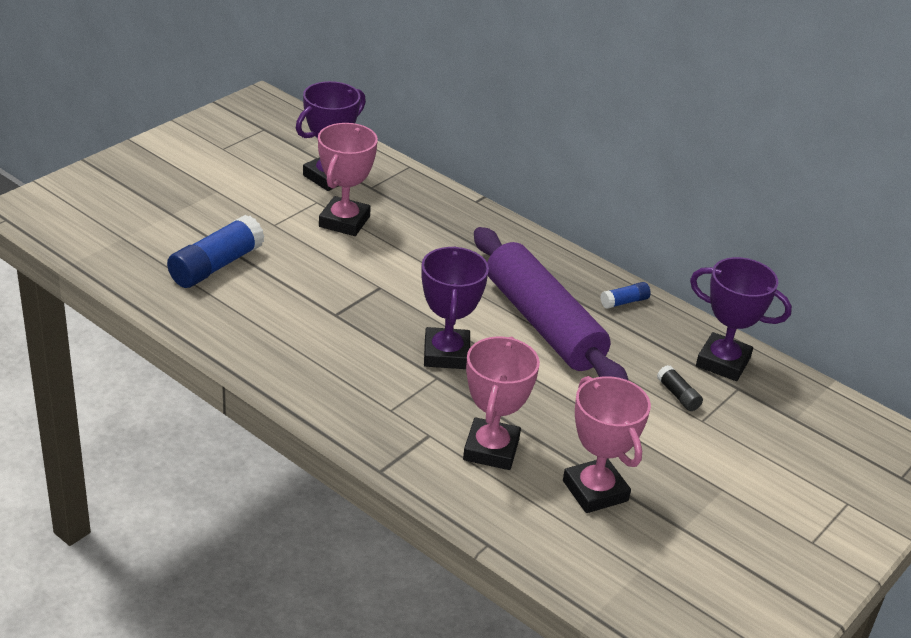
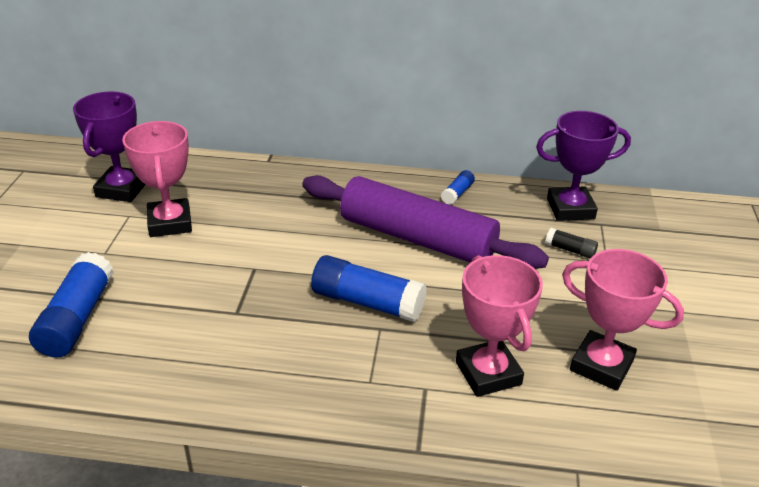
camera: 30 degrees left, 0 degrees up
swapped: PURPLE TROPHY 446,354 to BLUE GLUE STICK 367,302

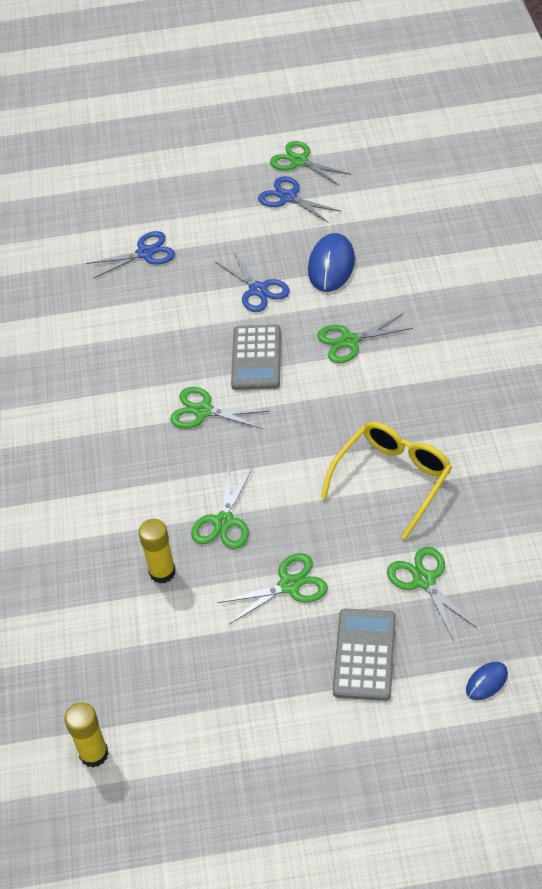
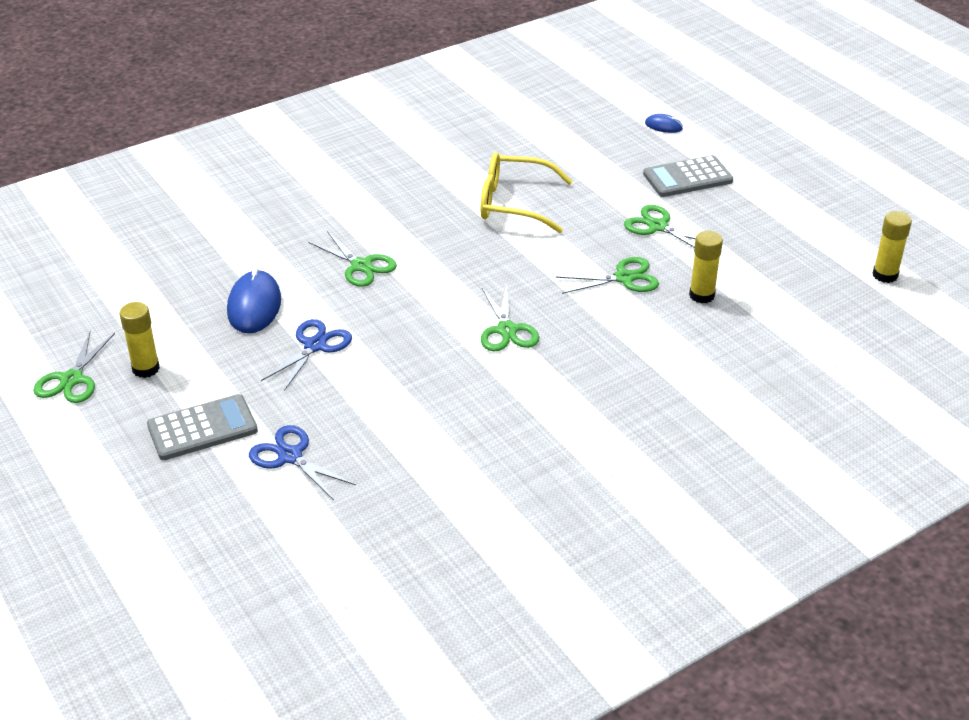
camera: 120 degrees left, 10 degrees down
gone: GREEN SCISSORS 424,580
shifted: GREY CALCULATOR 256,358 to 202,428
swapped: BLUE SCISSORS 288,197 to YELLOW GLUE STICK 146,369
rotated: BLUE MOUSE 331,265 = 254,306 75 degrees counterclockwise

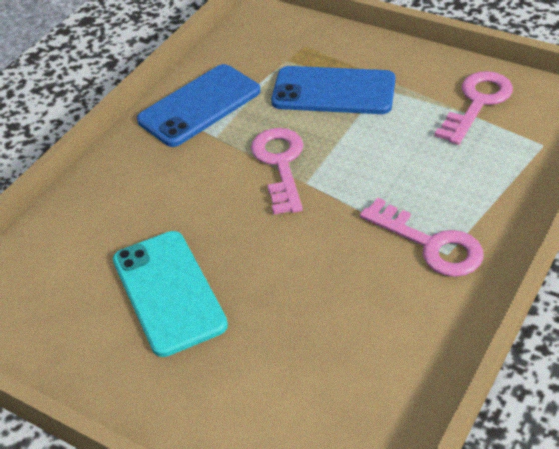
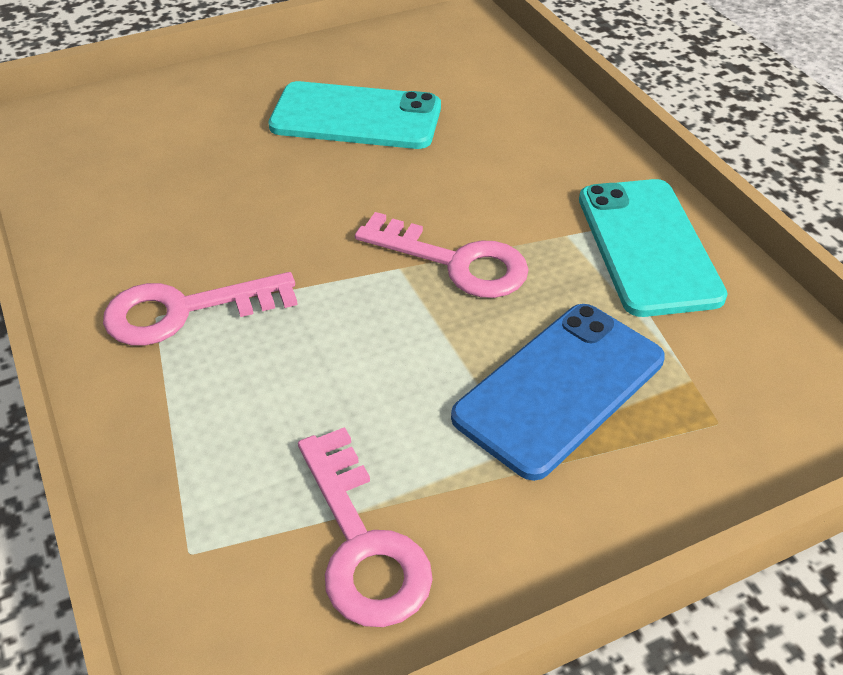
camera: 120 degrees right, 0 degrees up
repainted: BLUE PHONE 199,106 to TURQUOISE PHONE 648,246

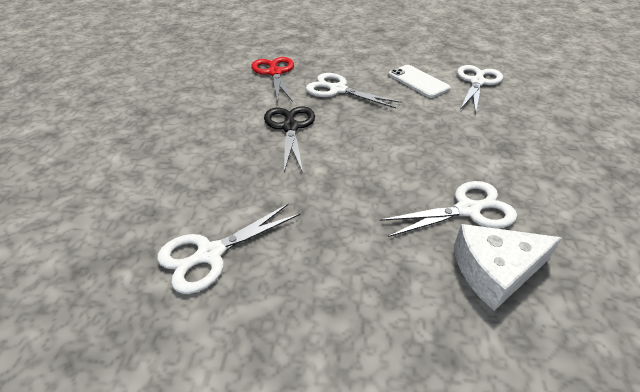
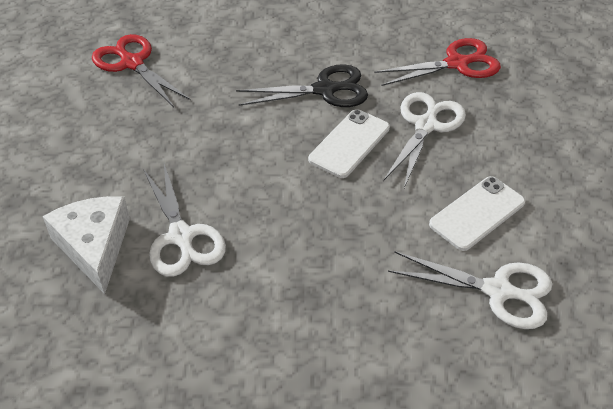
camera: 85 degrees right, 5 degrees up
new: WHITE PHONE 349,143
repainted: WHITE SCISSORS 210,254 to RED SCISSORS 132,63

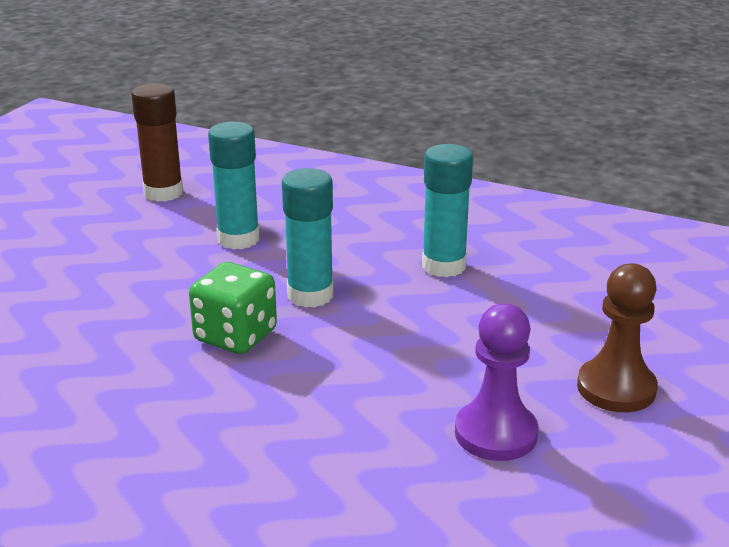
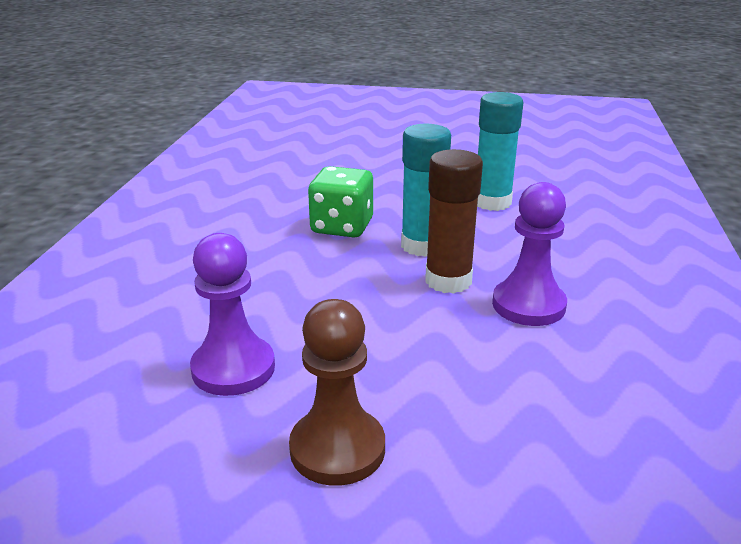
camera: 75 degrees right, 0 degrees up
shifted: BROWN GLUE STICK 163,193 to 448,281
swapped: TURQUOISE GLUE STICK 444,266 to PURPLE PAWN 528,305

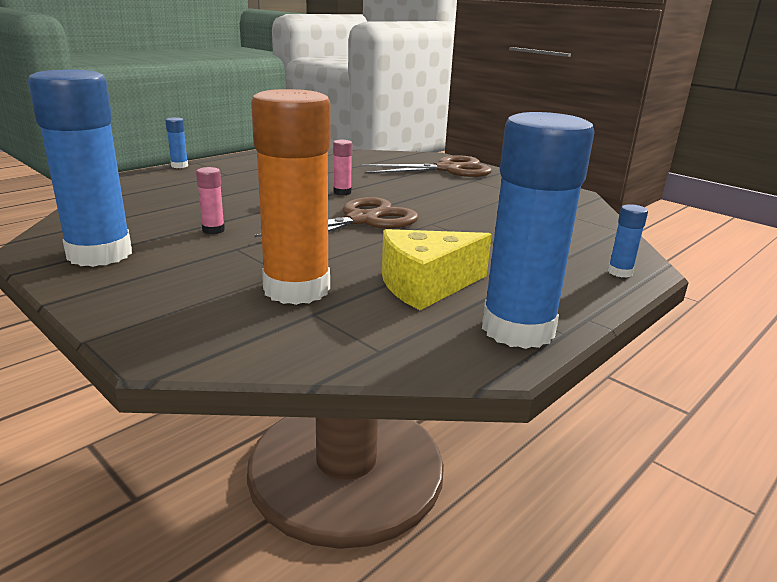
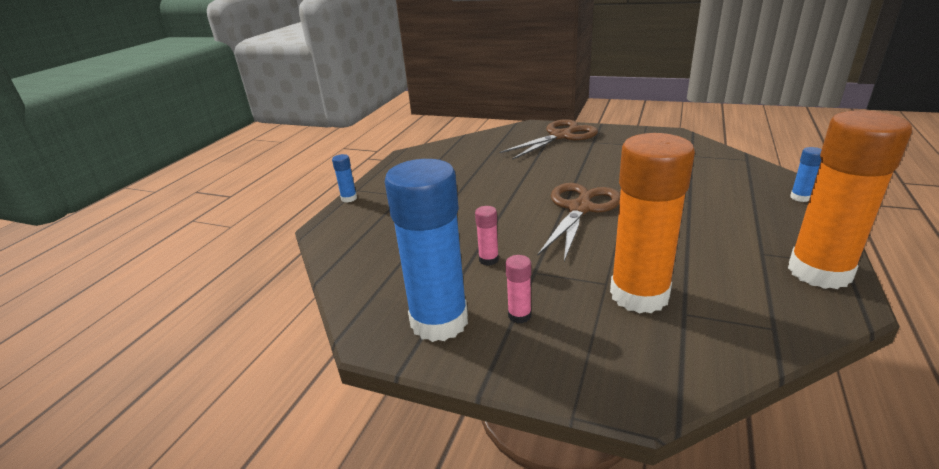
camera: 20 degrees left, 5 degrees up
gone: YELLOW CHEESE 426,285
shifted: PINK GLUE STICK 342,192 to 519,315
repainted: BLUE GLUE STICK 517,329 to ORANGE GLUE STICK 819,272

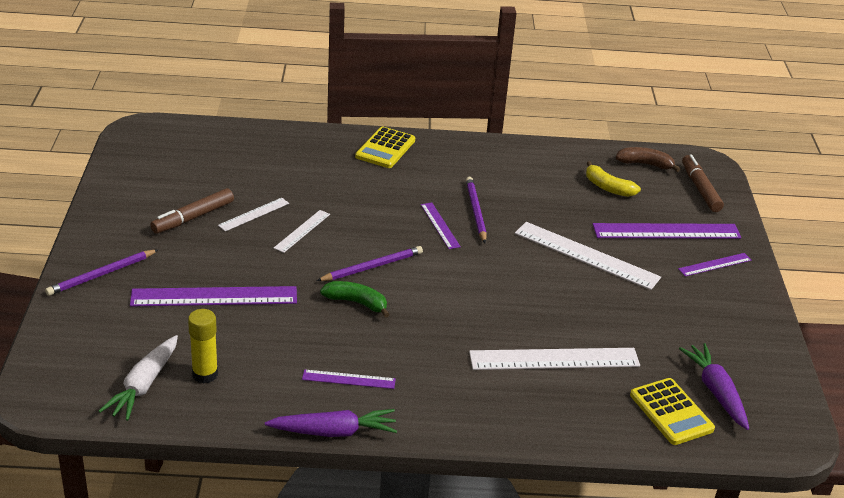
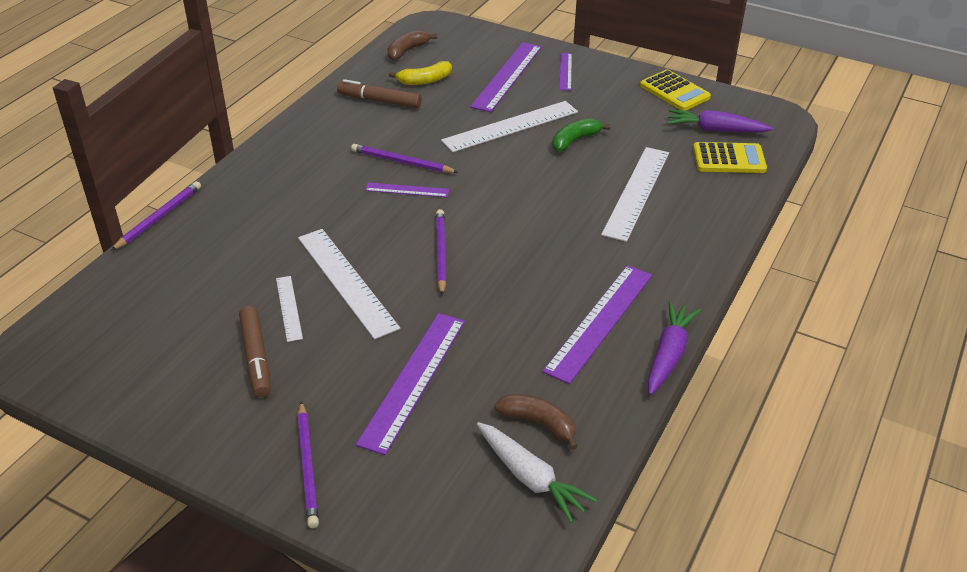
camera: 60 degrees left, 5 degrees up
new: PURPLE PENCIL 159,217
shifted: GREEN BANANA 356,303 to 574,140; YELLOW CALCULATOR 385,148 to 674,91; BROWN MARKER 700,189 to 380,101
swapped: YELLOW GLUE STICK 205,374 to BROWN BANANA 539,423
scaled: WHITE RULER 302,231 = 346,281 x1.90; PURPLE RULER 348,379 = 600,322 x1.90

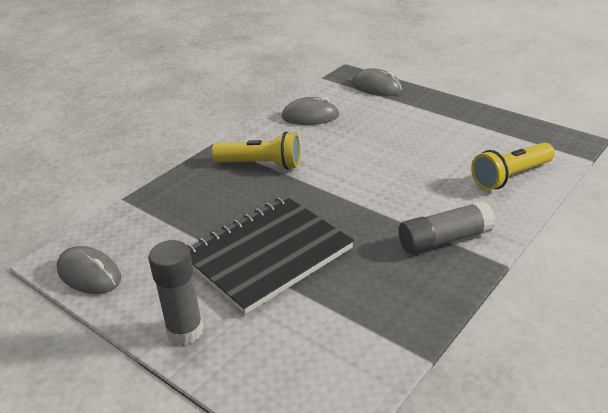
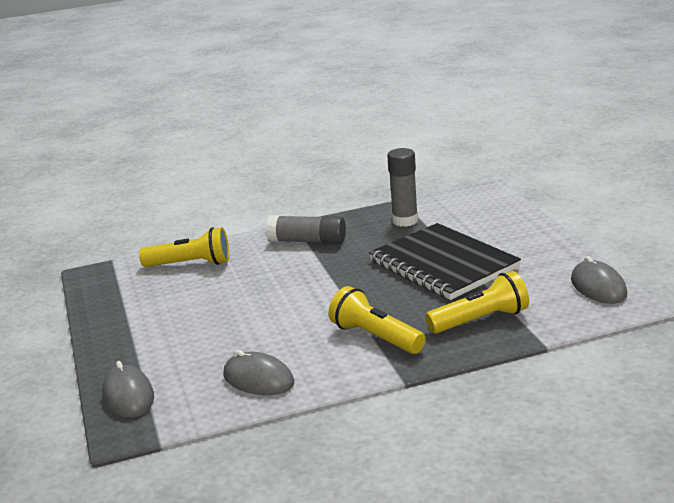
camera: 145 degrees left, 10 degrees down
new: YELLOW FLASHLIGHT 481,320
shifted: GREY GLUE STICK 185,331 to 405,221
rotated: BLACK NOTEBOOK 267,254 = 443,264 60 degrees clockwise

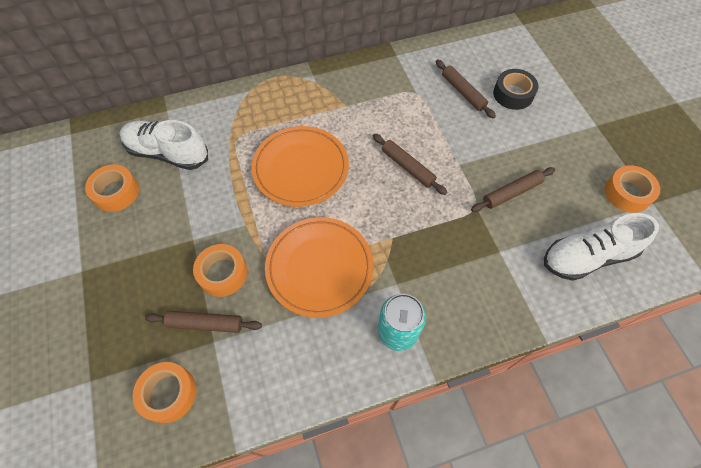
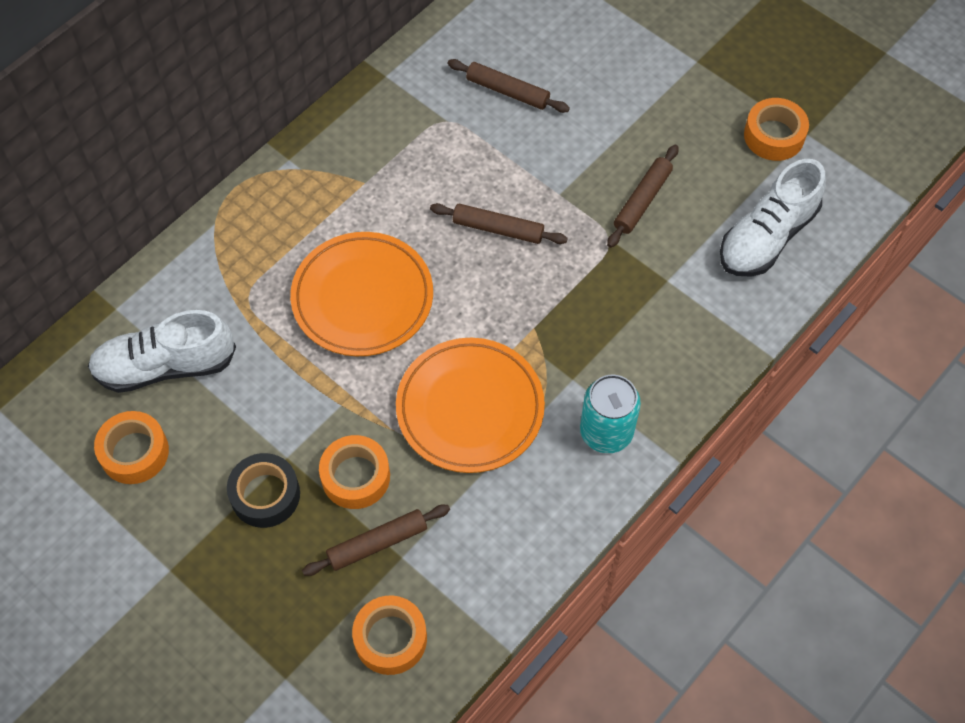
camera: 30 degrees left, 0 degrees up
shifted: BLACK TAPE 513,94 to 265,495

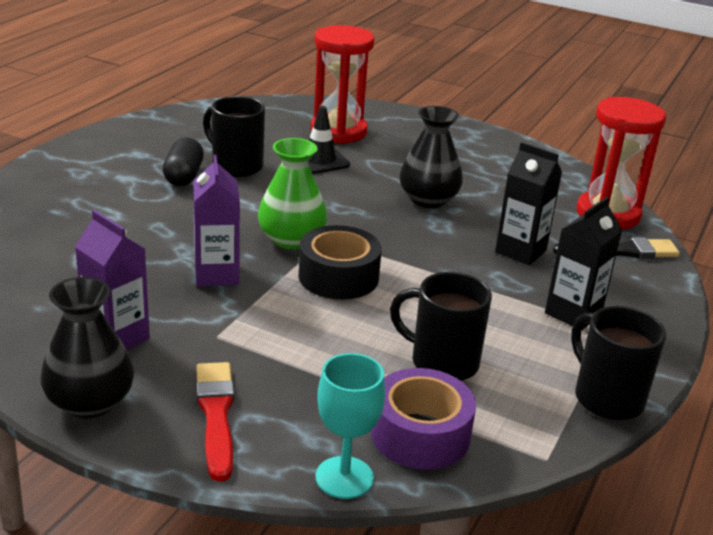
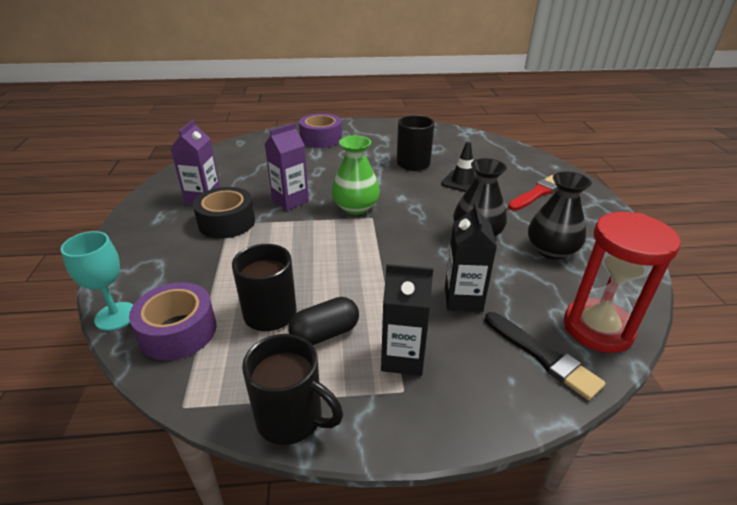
camera: 60 degrees right, 5 degrees up
gone: RED HOURGLASS 338,131
new: PURPLE TAPE 321,139
shifted: BLACK VASE 90,402 to 551,250; BLACK CAPSULE 183,176 to 325,333; RED BRUSH 216,415 to 538,193; BLACK TAPE 338,277 to 227,222
rotated: BLACK MUG 606,398 = 292,418 90 degrees clockwise

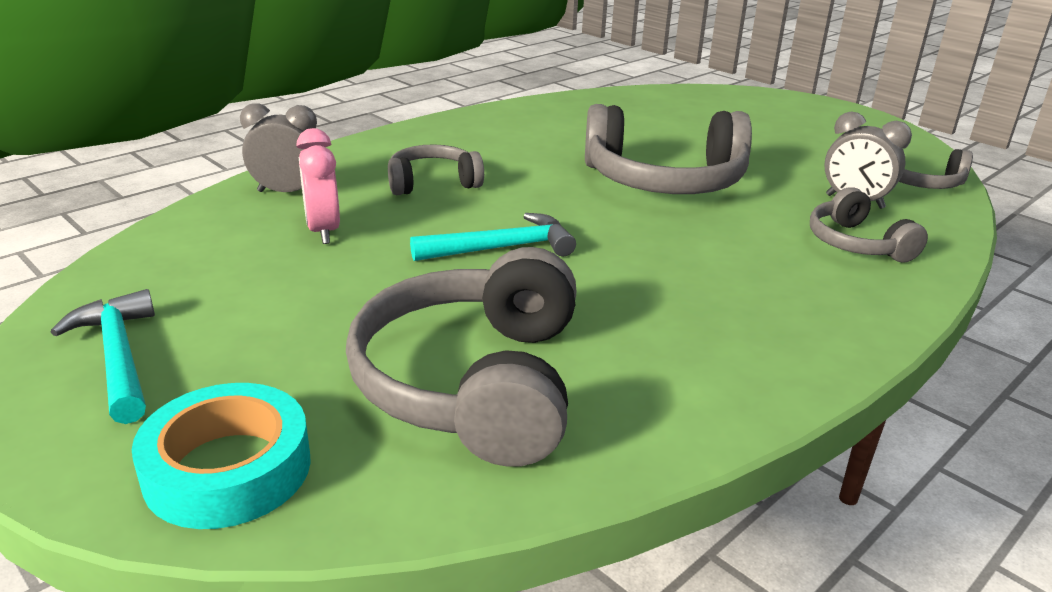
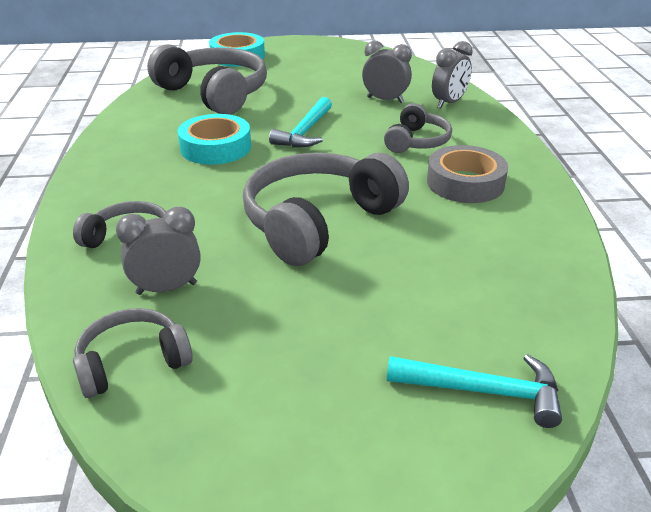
camera: 130 degrees right, 5 degrees up
new: TURQUOISE TAPE 215,147; GREY TAPE 465,183
shifted: TURQUOISE HAMMER 119,357 to 483,391
repainted: PINK CLOCK 323,231 to GREY CLOCK 385,100

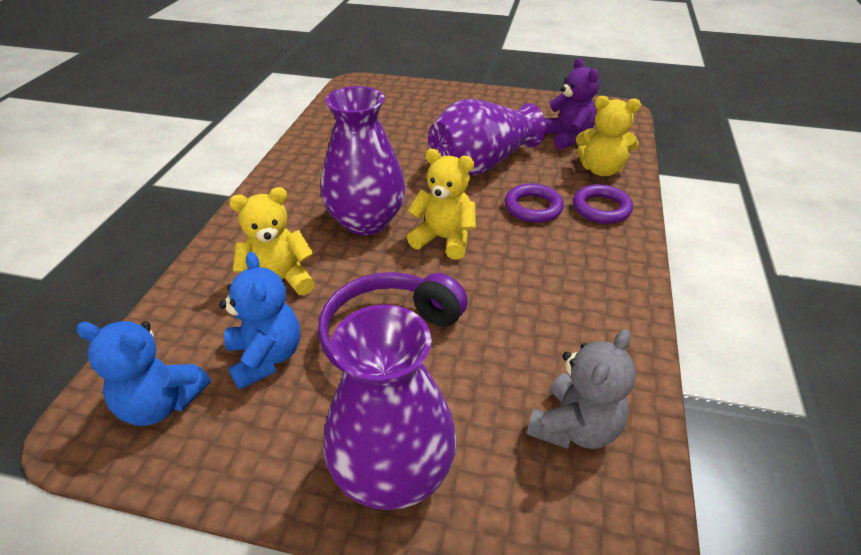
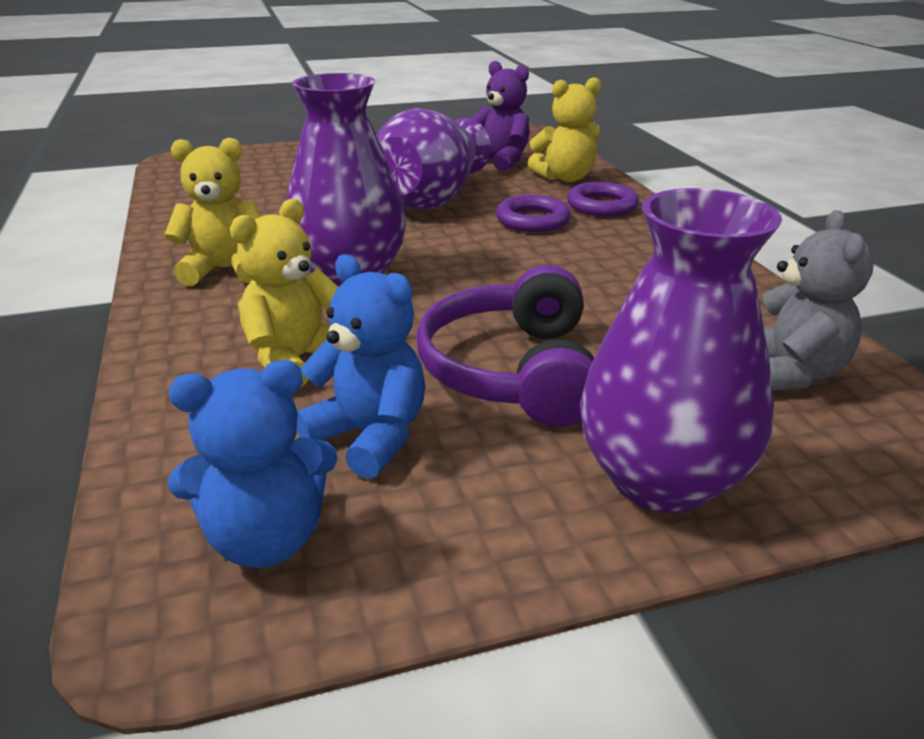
camera: 30 degrees left, 10 degrees down
shifted: YELLOW TEDDY BEAR 444,239 to 225,270

